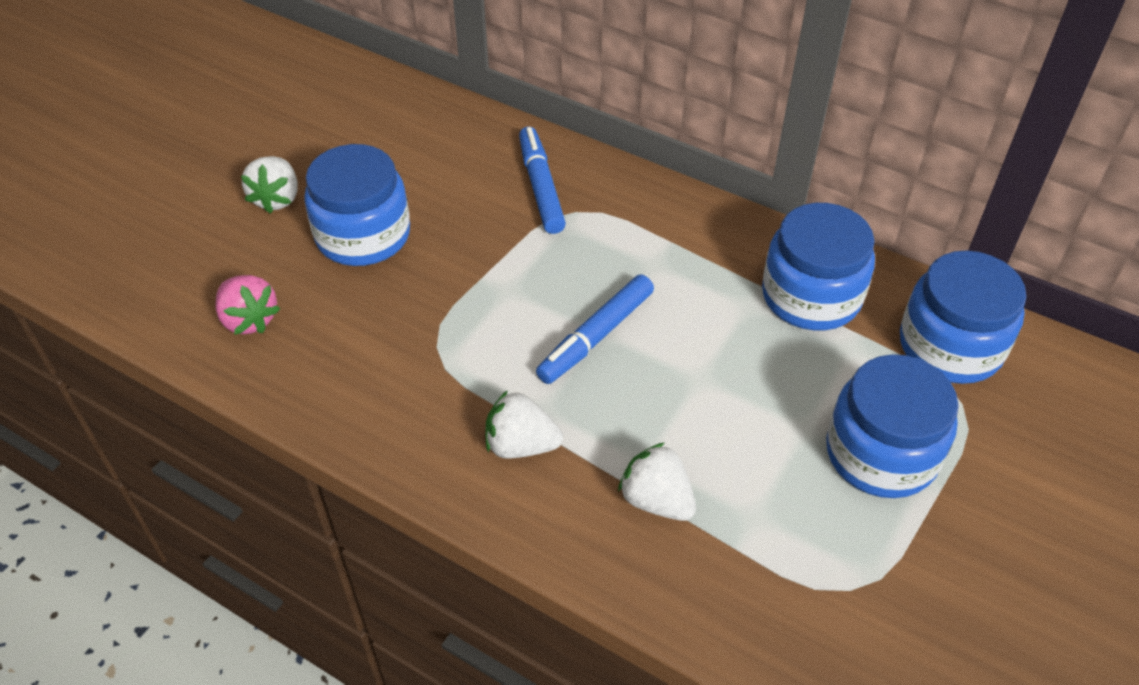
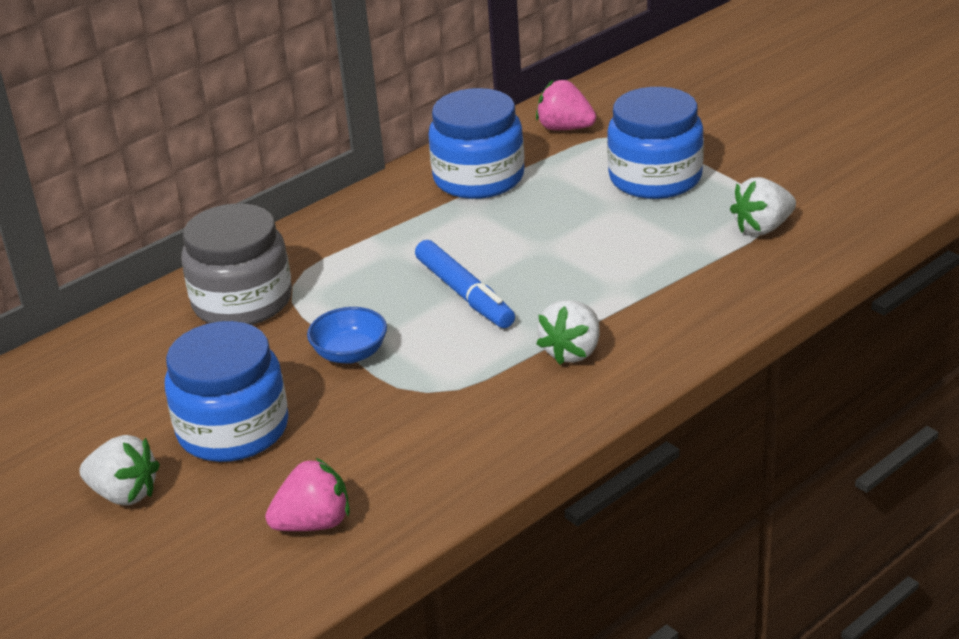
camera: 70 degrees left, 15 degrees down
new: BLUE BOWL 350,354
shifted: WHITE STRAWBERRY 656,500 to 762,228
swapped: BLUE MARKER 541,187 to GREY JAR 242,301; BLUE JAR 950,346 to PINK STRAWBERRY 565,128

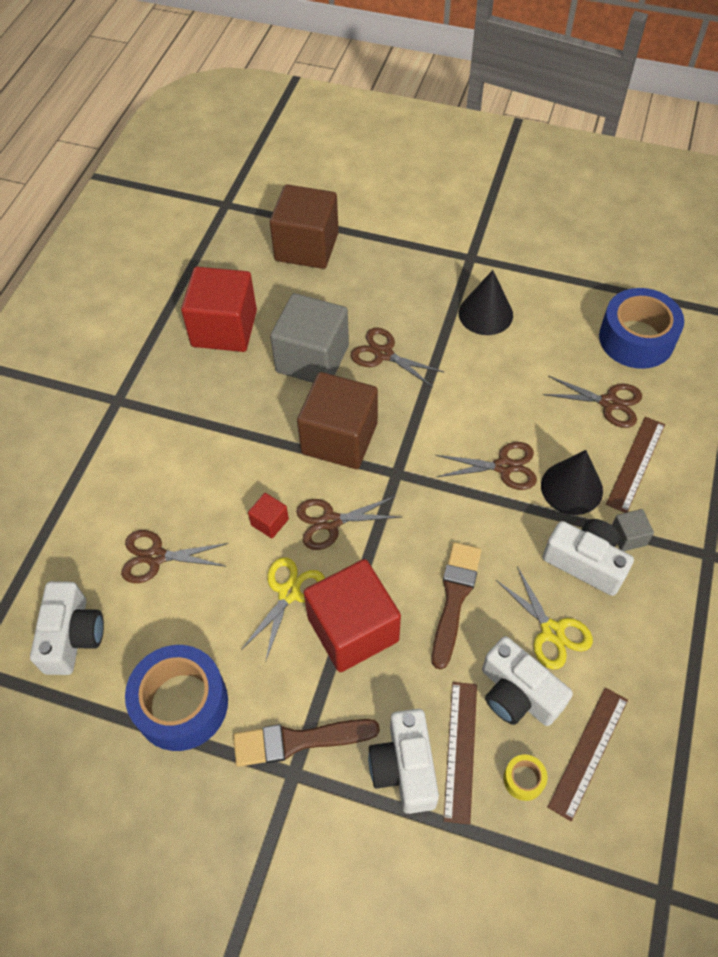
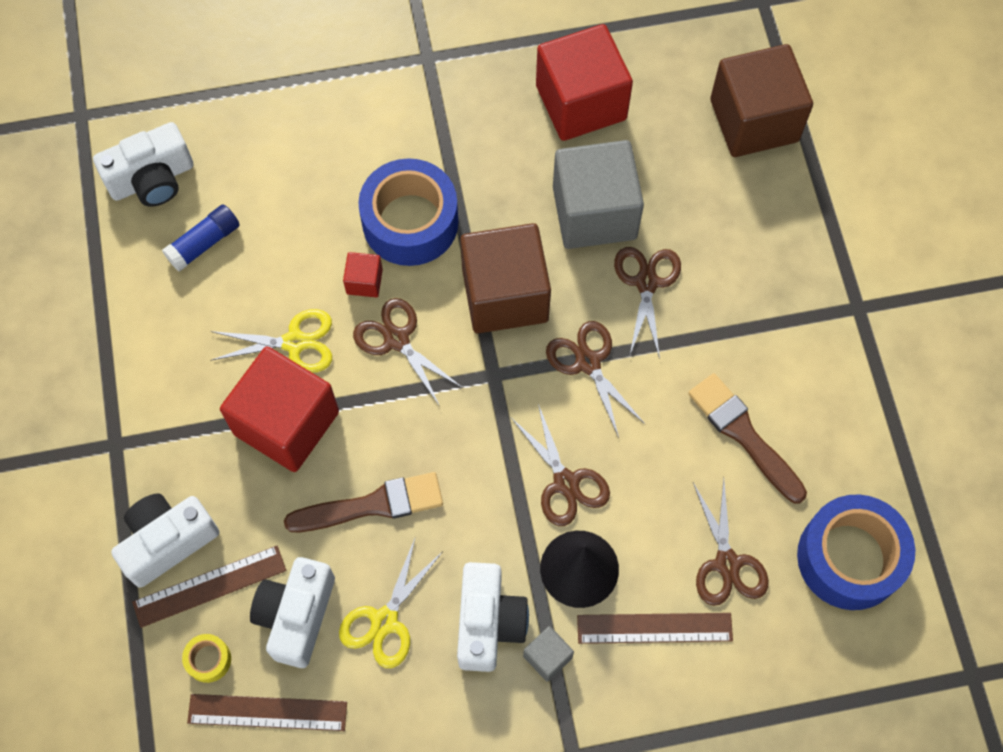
camera: 60 degrees right, 10 degrees up
gone: BLACK CONE 485,314
new: BLUE GLUE STICK 204,243
shifted: BROWN SCISSORS 156,557 to 588,362; BLUE TAPE 181,704 to 410,222; BROWN BRUSH 298,741 to 743,434

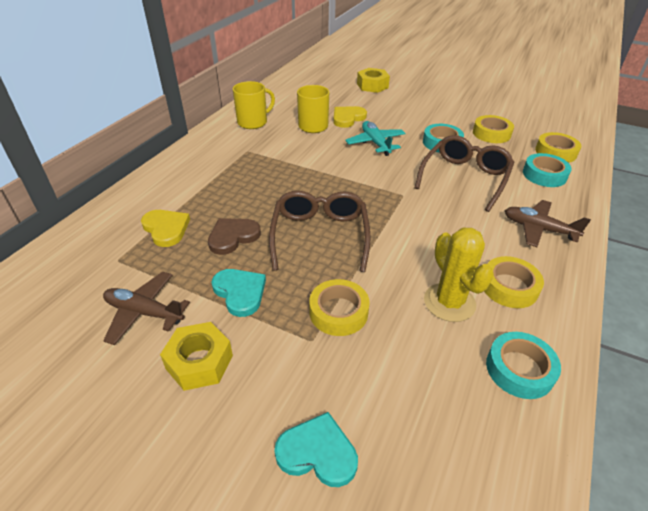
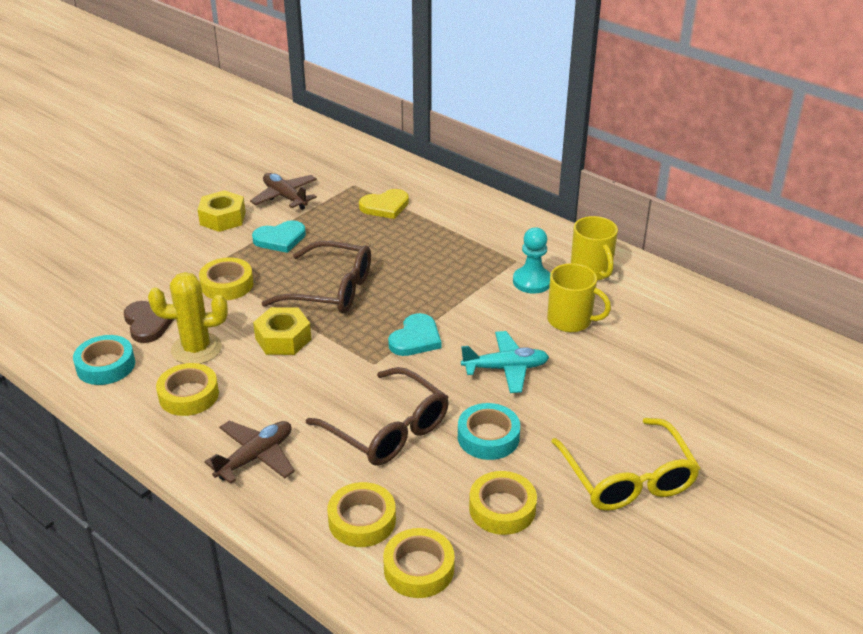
camera: 105 degrees right, 5 degrees down
gone: YELLOW HEART 348,118
new: TURQUOISE PAWN 532,281; YELLOW GLASSES 627,478
shifted: BROWN HEART 233,237 to 148,323; TURQUOISE HEART 317,452 to 415,339; YELLOW NUT 372,86 to 283,339
repainted: TURQUOISE TAPE 544,175 to YELLOW TAPE 362,520
rotated: BROWN PLANE 144,312 = 285,197 75 degrees counterclockwise

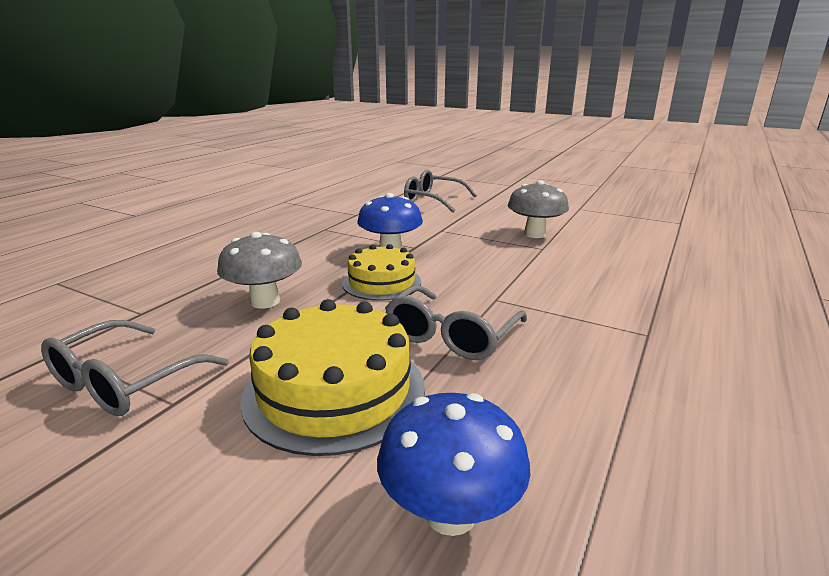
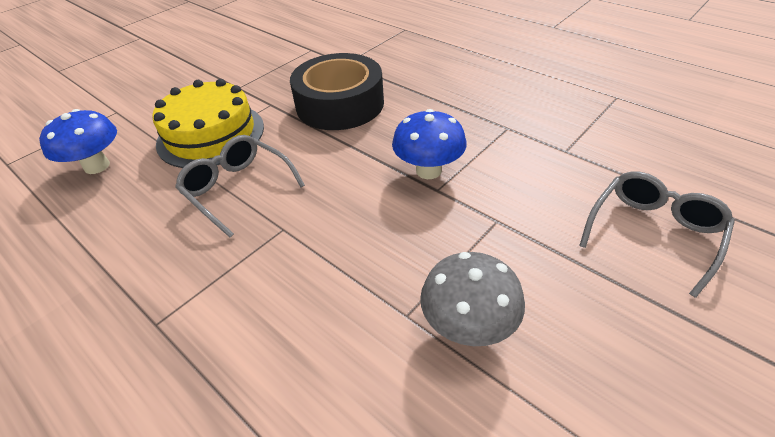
camera: 105 degrees right, 20 degrees up
gone: GREY GLASSES 124,382; YELLOW CAKE 381,282
swapped: GREY MUSHROOM 265,301 to BLACK TAPE 340,104

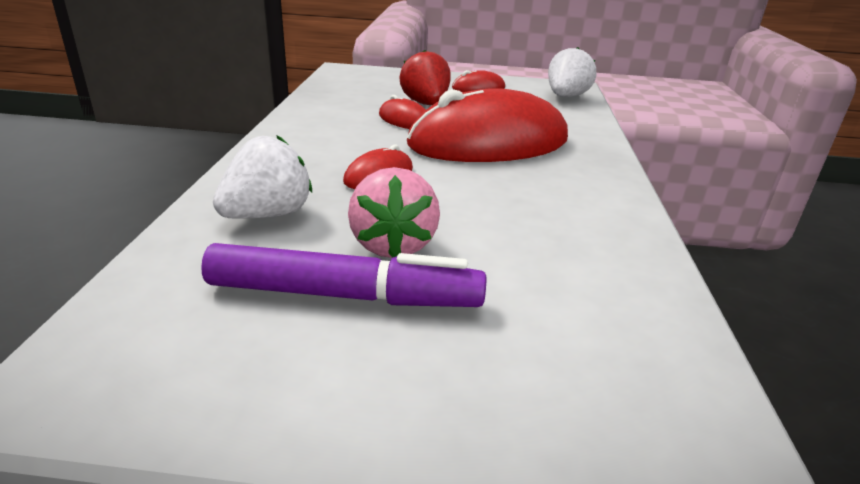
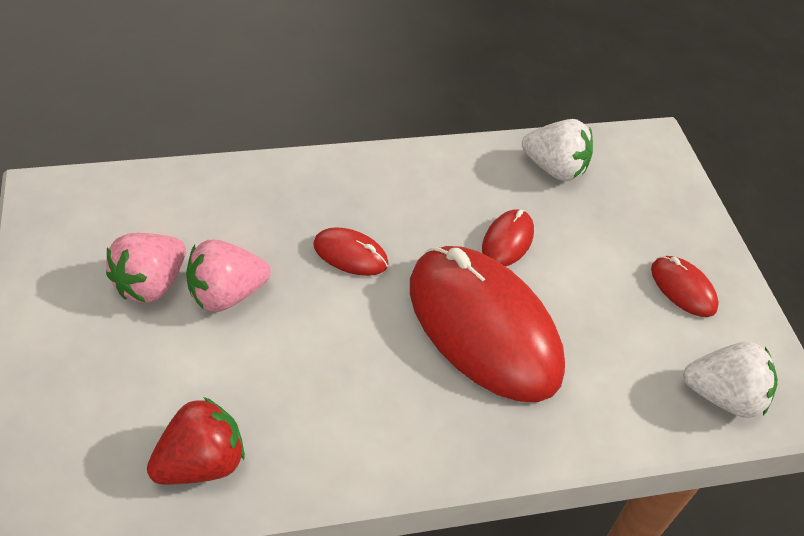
camera: 70 degrees right, 20 degrees up
shifted: WHITE STRAWBERRY 267,215 to 554,168; RED STRAWBERRY 425,104 to 201,462
swapped: PURPLE MARKER 344,295 to PINK STRAWBERRY 151,284

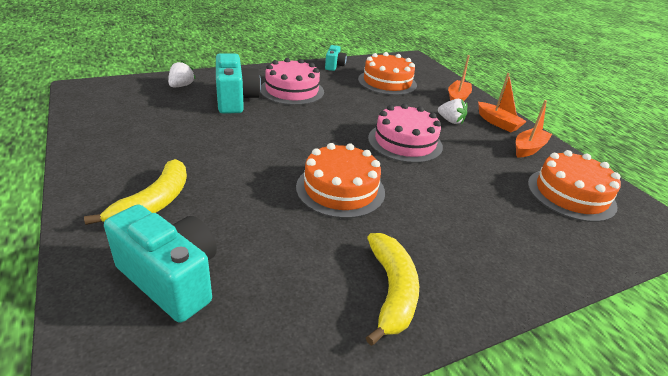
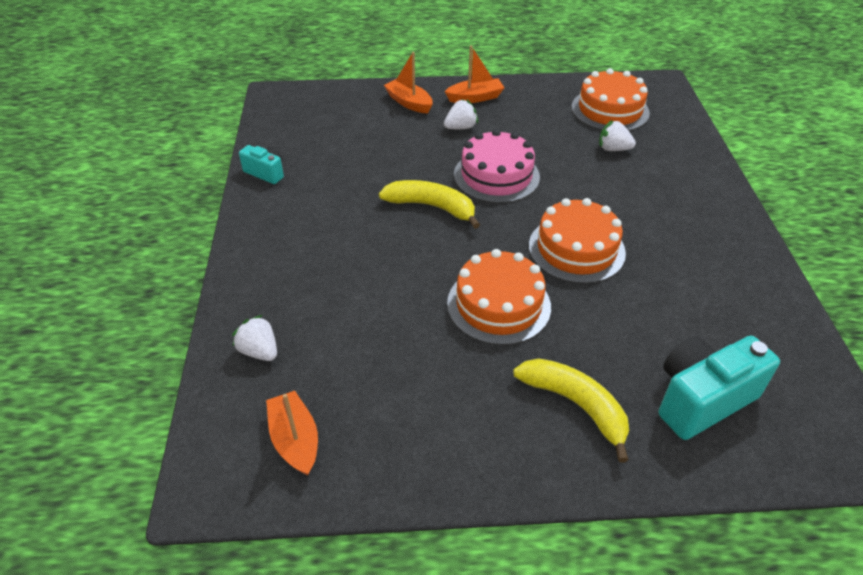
camera: 65 degrees left, 10 degrees up
gone: TURQUOISE CAMERA 235,100; PINK CAKE 292,90
new: WHITE STRAWBERRY 613,149
shifted: ORANGE CAKE 387,82 to 498,305; YELLOW BANANA 391,291 to 432,207; ORANGE BOAT 528,148 to 295,440

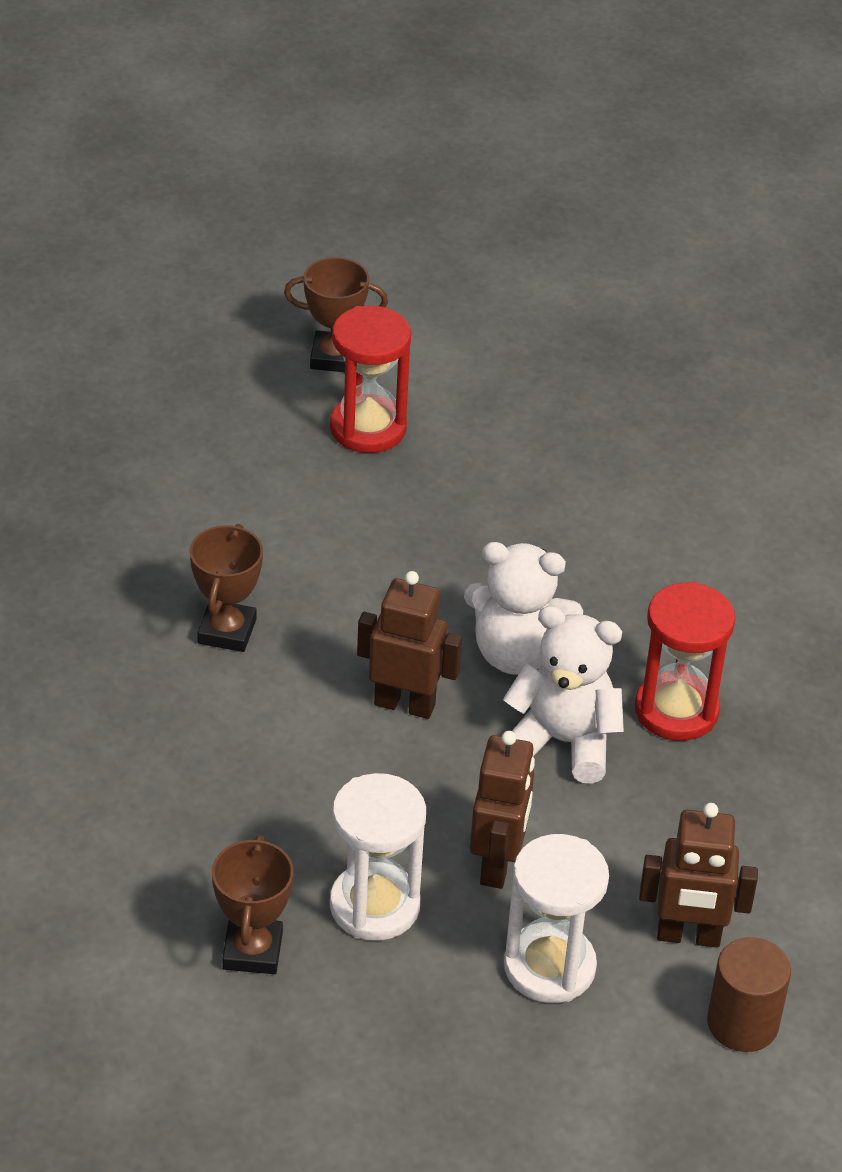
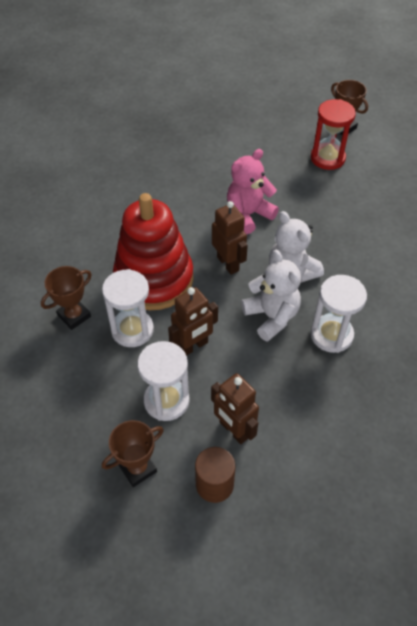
camera: 45 degrees right, 10 degrees up
new: RED STACKING TOY 154,279; PINK TEDDY BEAR 248,215
shifted: BROWN TROPHY 227,631 to 137,468
repainted: RED HOURGLASS 676,710 to WHITE HOURGLASS 331,335

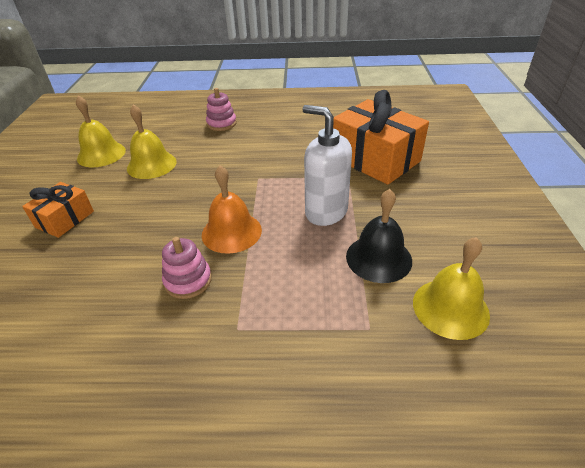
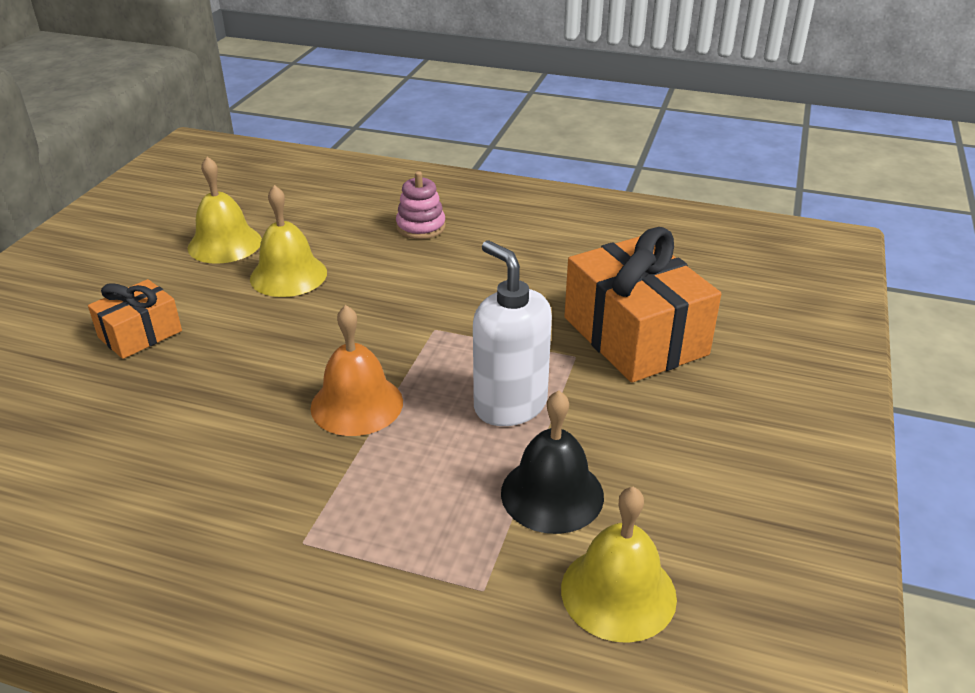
camera: 15 degrees right, 5 degrees down
gone: PINK STACKING TOY 188,280

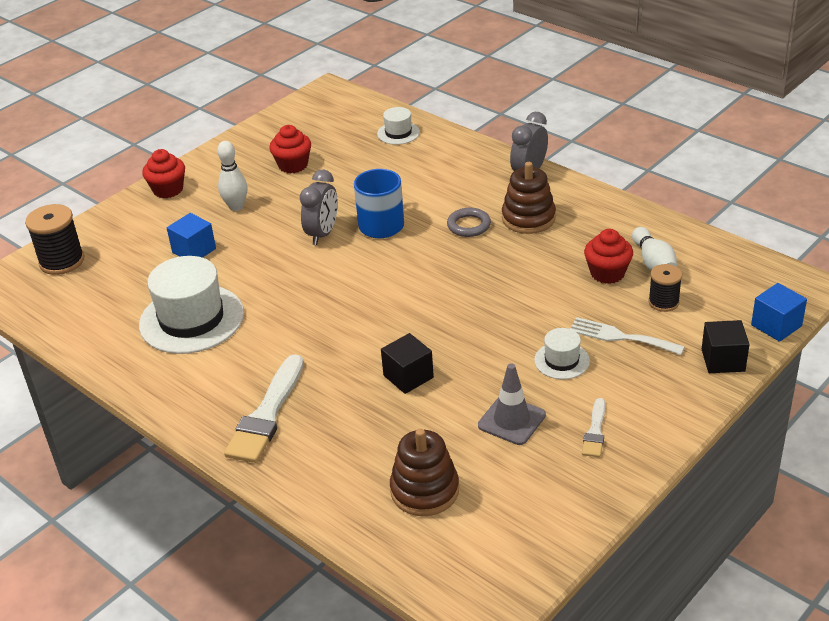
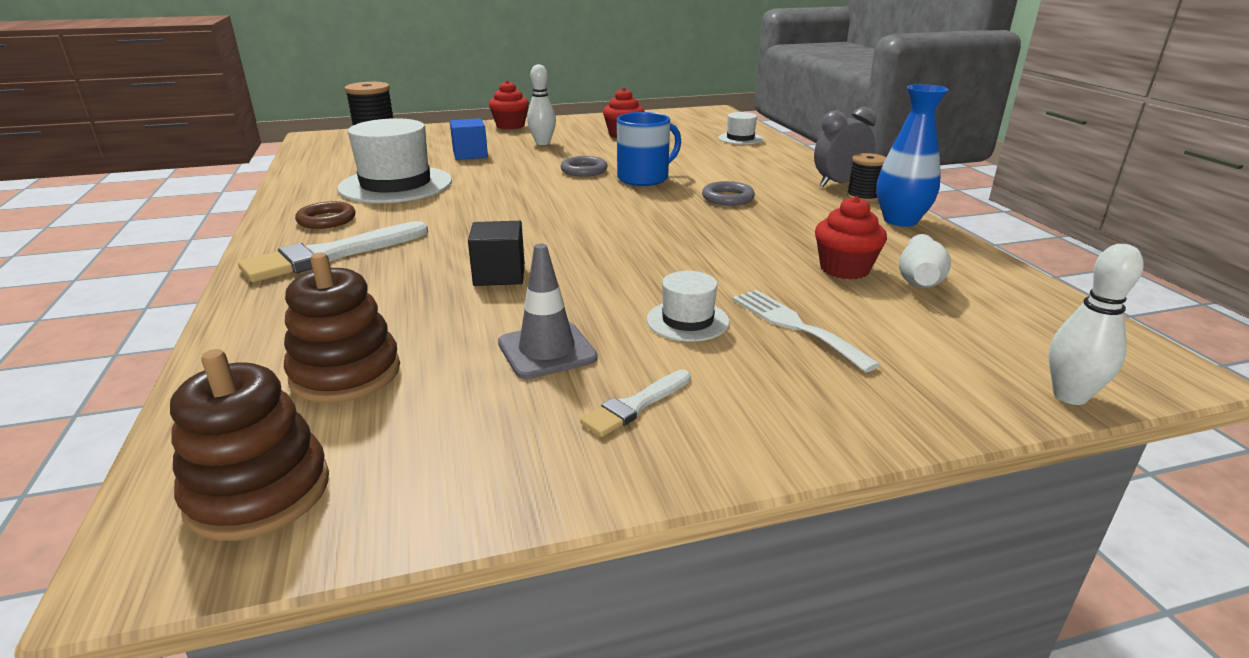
camera: 30 degrees right, 10 degrees down
gone: BLACK CUBE 723,360
new: BROWN RING 326,220; BLUE VASE 900,220
shifted: BROWN STACKING TOY 528,218 to 259,492; BLACK SPOOL 663,302 to 863,197
swapped: GREY CLOCK 322,234 to GREY RING 584,170; BLUE CUBE 776,325 to WHITE BOWLING PIN 1070,396

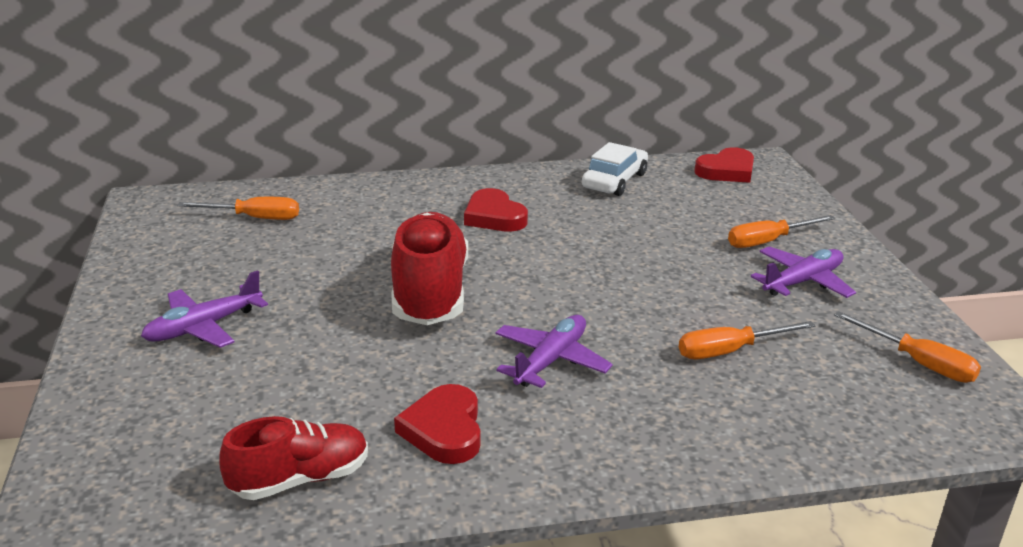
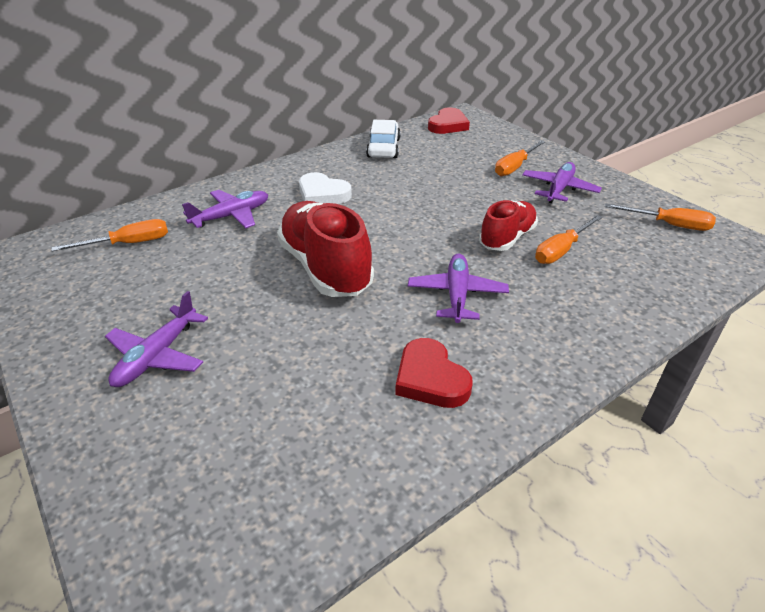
camera: 25 degrees left, 10 degrees up
new: PURPLE PLANE 231,216
shifted: RED SHOE 300,479 to 507,238
repainted: RED HEART 494,216 to WHITE HEART 322,194

